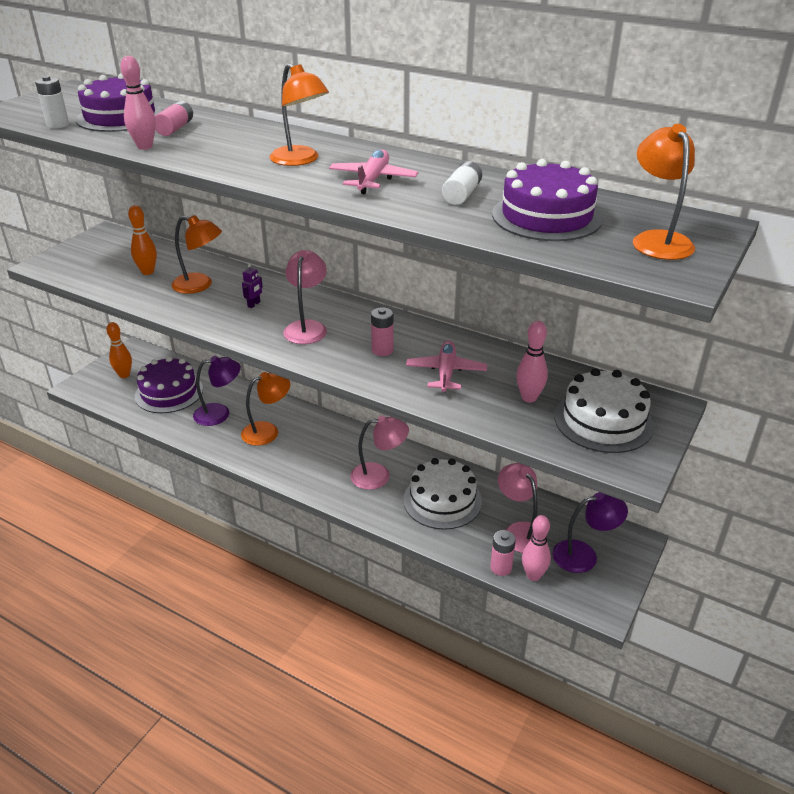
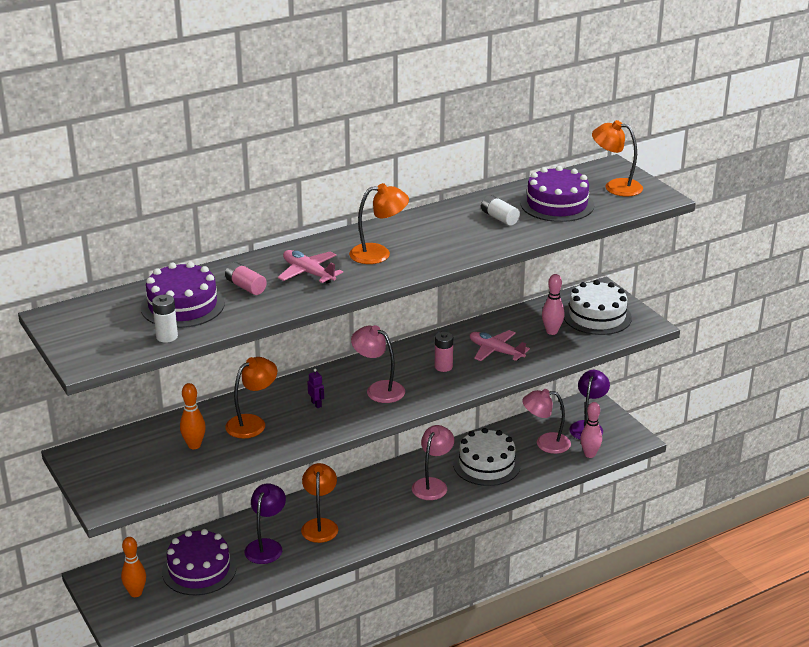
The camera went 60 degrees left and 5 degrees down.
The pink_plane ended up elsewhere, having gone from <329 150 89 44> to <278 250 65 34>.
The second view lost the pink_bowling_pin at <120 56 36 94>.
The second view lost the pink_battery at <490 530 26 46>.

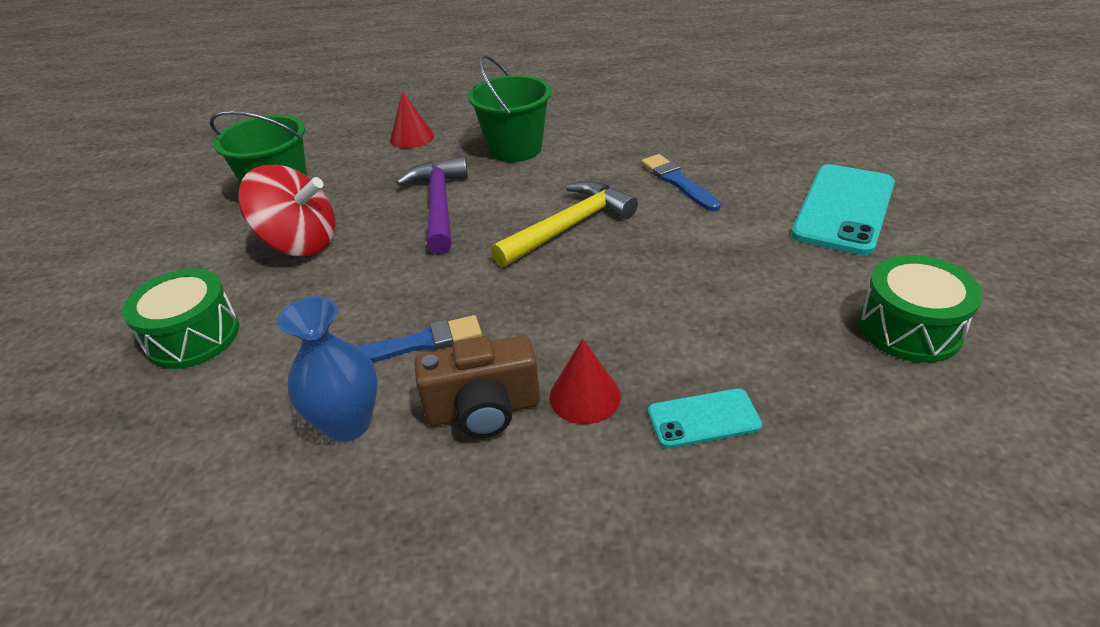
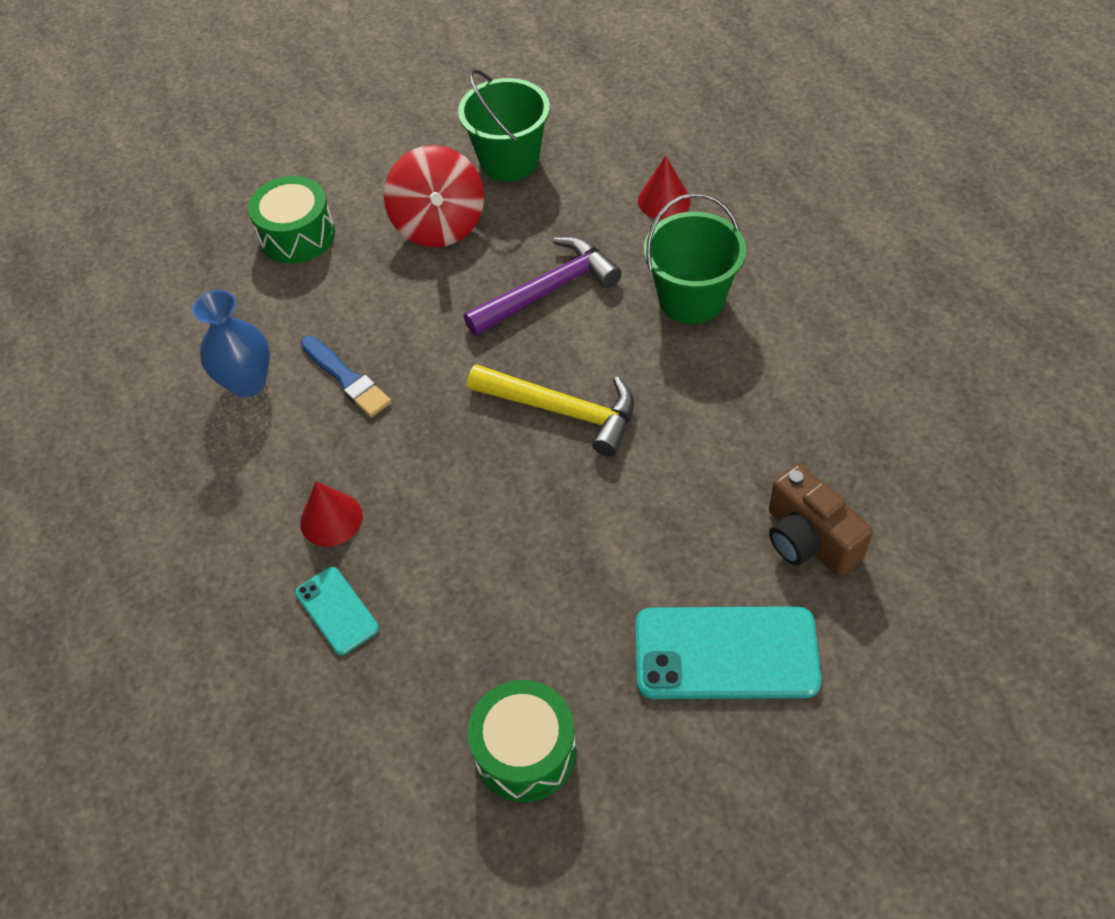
The camera went 65 degrees right and 15 degrees up.
The brown_camera ended up elsewhere, having gone from <414 336 126 102> to <769 464 104 113>.
The second view lost the blue_brush at <641 154 80 57>.

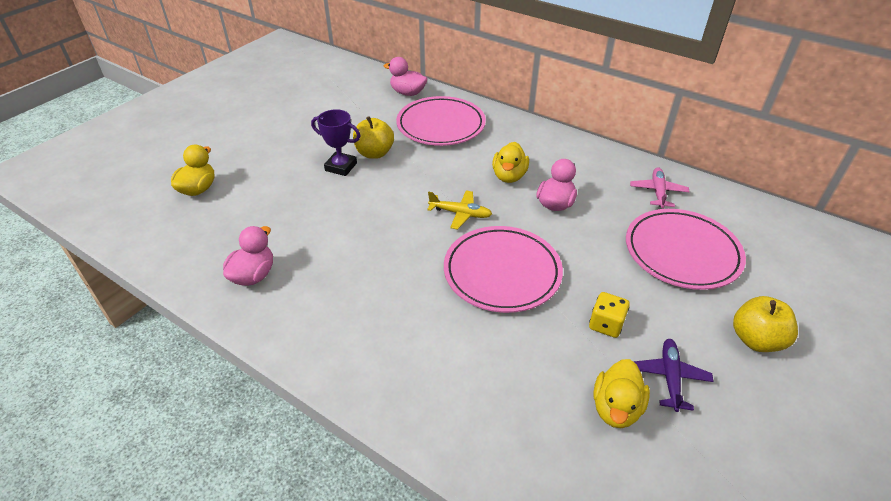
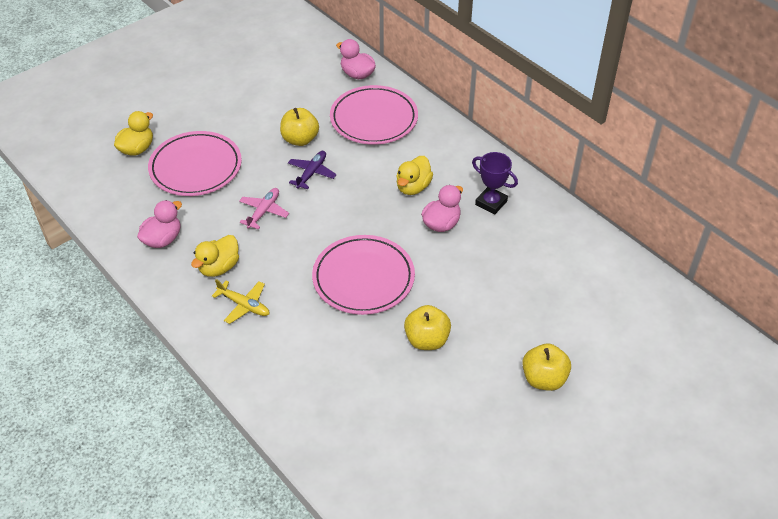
The camera went 15 degrees right and 5 degrees up.
The pink_plate ended up elsewhere, having gone from <626 209 120 81> to <148 131 94 65>.
The yellow_duck ended up elsewhere, having gone from <593 359 57 69> to <191 235 48 42>.
The yellow_plane ended up elsewhere, having gone from <427 190 65 40> to <212 279 57 45>.
The pink_plane ended up elsewhere, having gone from <630 167 60 41> to <239 188 50 42>.
The purple_plane ended up elsewhere, having gone from <633 339 81 73> to <288 151 49 38>.
Where the yellow_dice stood at <589 292 41 46>, the yellow_apple came to stand at <404 305 47 45>.
The purple_trophy ended up elsewhere, having gone from <311 109 49 67> to <472 152 46 63>.

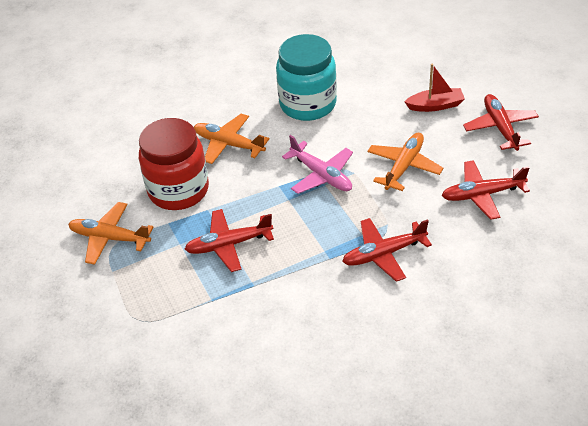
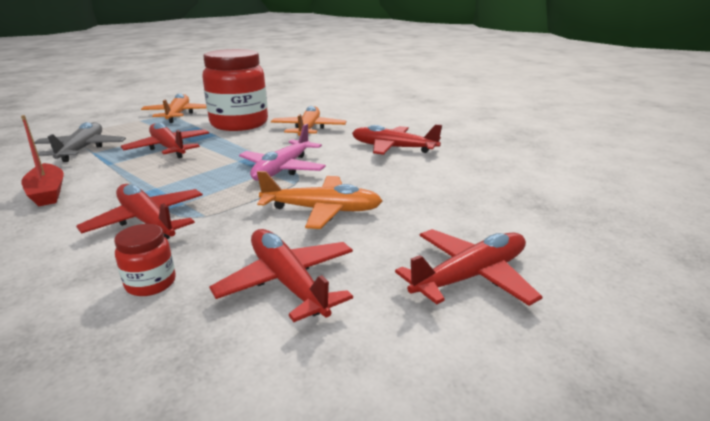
The camera went 65 degrees right and 20 degrees down.
The red_boat ended up elsewhere, having gone from <404 64 61 48> to <21 115 43 91>.
The second view gained the grey_plane at <34 122 92 40>.
The second view gained the red_jar at <114 224 62 72>.
Where the turquoise_jar stood at <276 34 61 87>, the red_plane came to stand at <352 124 90 31>.

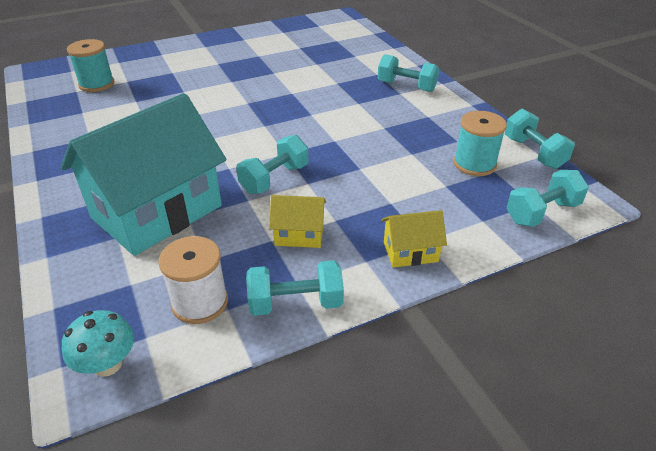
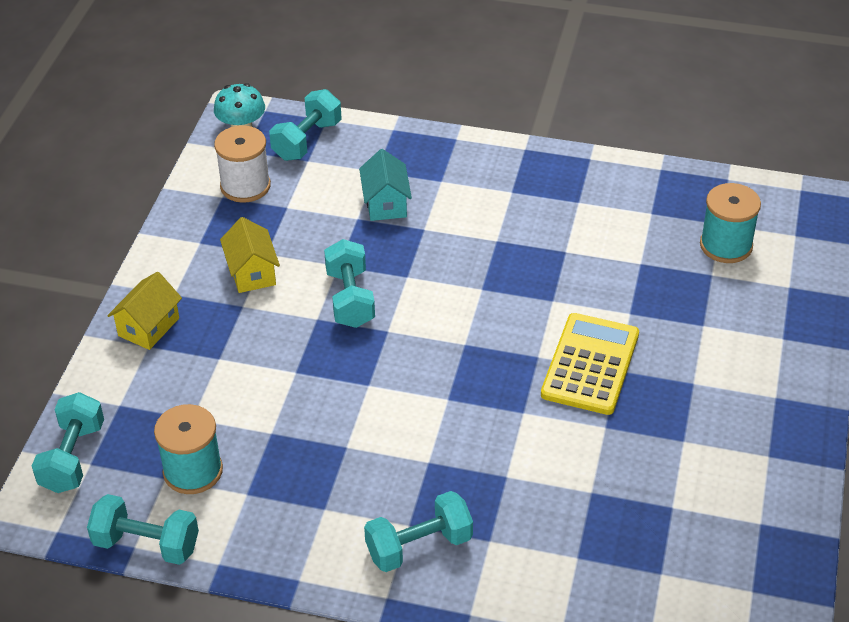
The camera went 130 degrees right and 5 degrees up.
The yellow_house at <269 195 57 53> ended up facing another way, 60 degrees counterclockwise from before.
The turquoise_dumbbell ended up elsewhere, having gone from <246 260 98 56> to <269 89 73 72>.
The size of the turquoise_house at <61 93 165 163> changed by a factor of 0.42.
The second view gained the yellow_calculator at <541 313 98 102>.

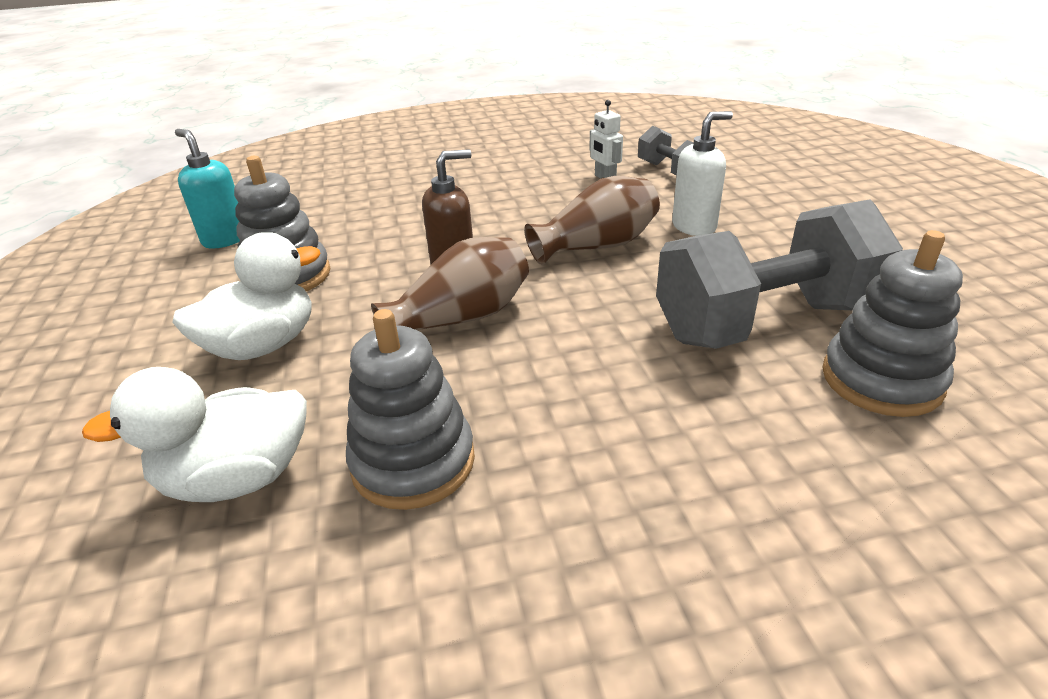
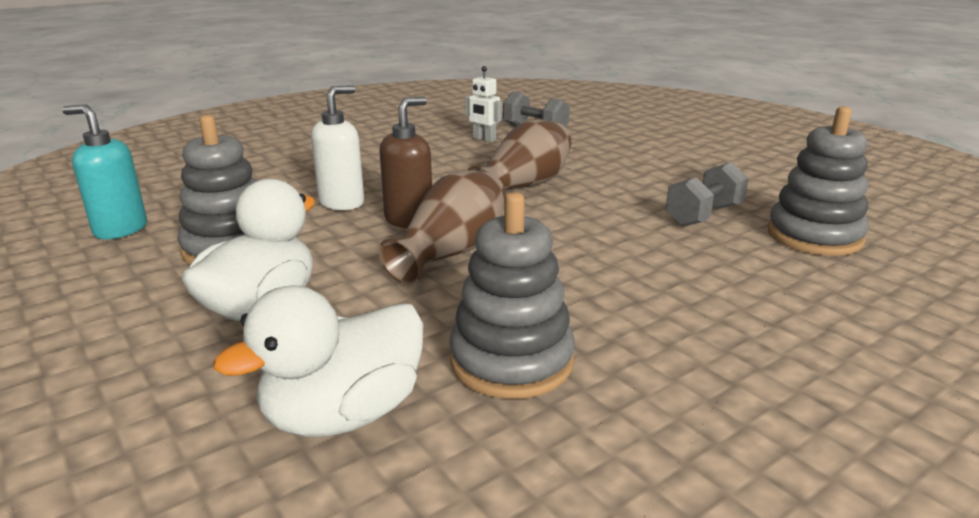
The camera went 25 degrees left and 10 degrees down.
The white_soap_dispenser ended up elsewhere, having gone from <672 111 61 125> to <311 85 53 125>.
The size of the grey_dumbbell at <656 199 247 150> changed by a factor of 0.49.

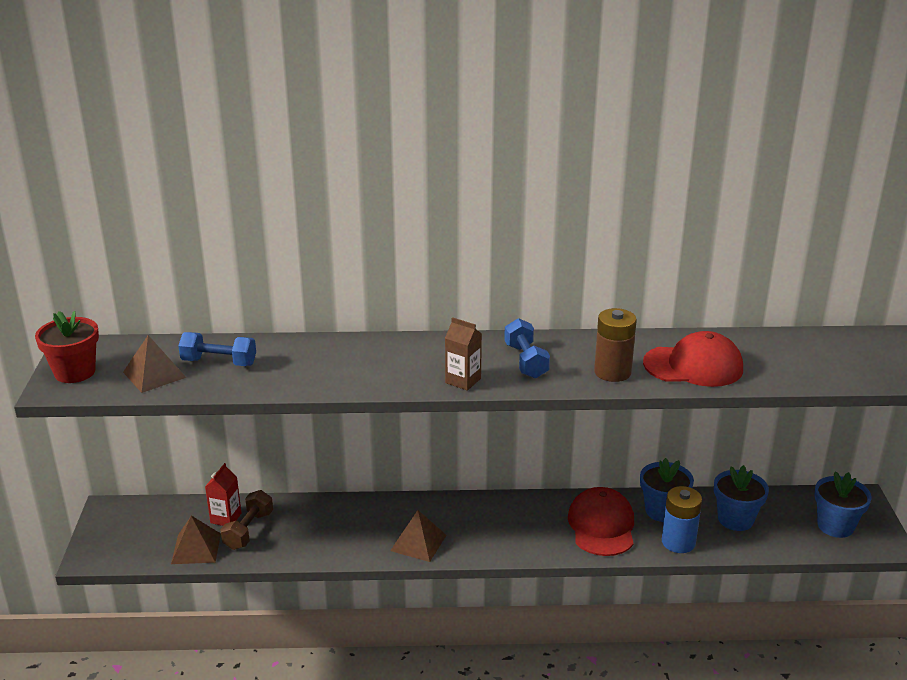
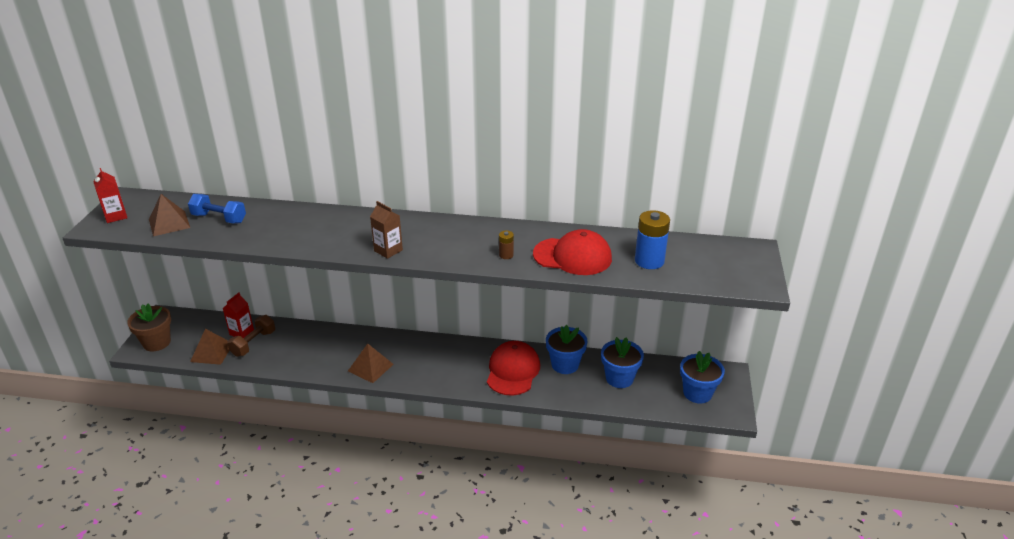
The camera went 10 degrees right and 5 degrees up.
Where the red_flower_pot stood at <35 311 64 72>, the red_carton came to stand at <93 168 34 55>.
The second view gained the brown_flower_pot at <127 304 44 48>.
The size of the brown_battery at <594 308 43 74> changed by a factor of 0.50.
The blue_battery ended up elsewhere, having gone from <662 486 40 67> to <635 210 35 59>.
The second view lost the blue_dumbbell at <504 318 46 61>.

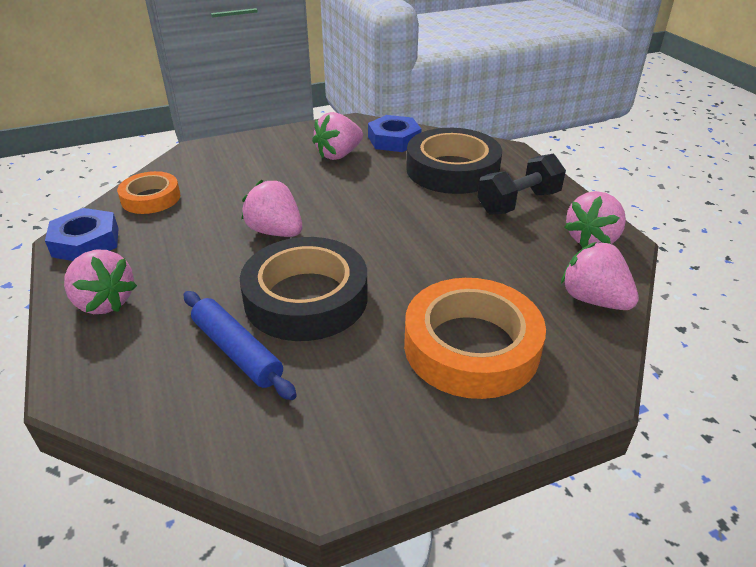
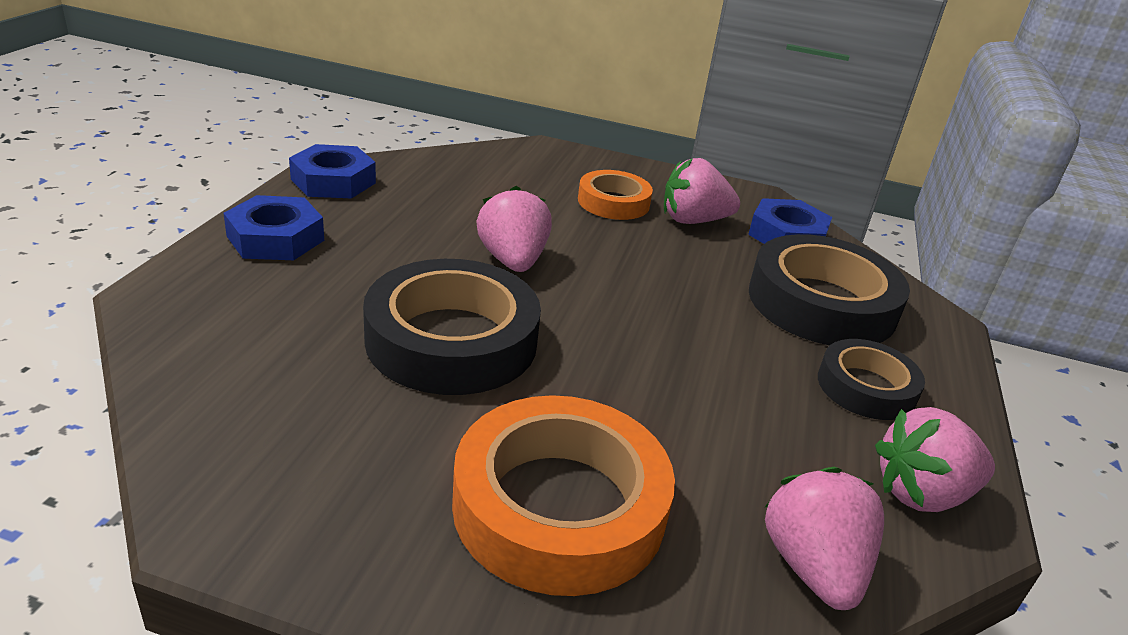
The camera went 35 degrees right and 5 degrees down.
Where the pink_strawberry stood at <64 250 73 64>, the blue_nut came to stand at <223 195 101 65>.
The orange_tape ended up elsewhere, having gone from <117 171 64 43> to <578 170 75 50>.
Where the black_dumbbell stood at <477 154 89 61>, the black_tape came to stand at <818 339 107 81>.
The second view lost the blue_rolling_pin at <184 291 113 109>.

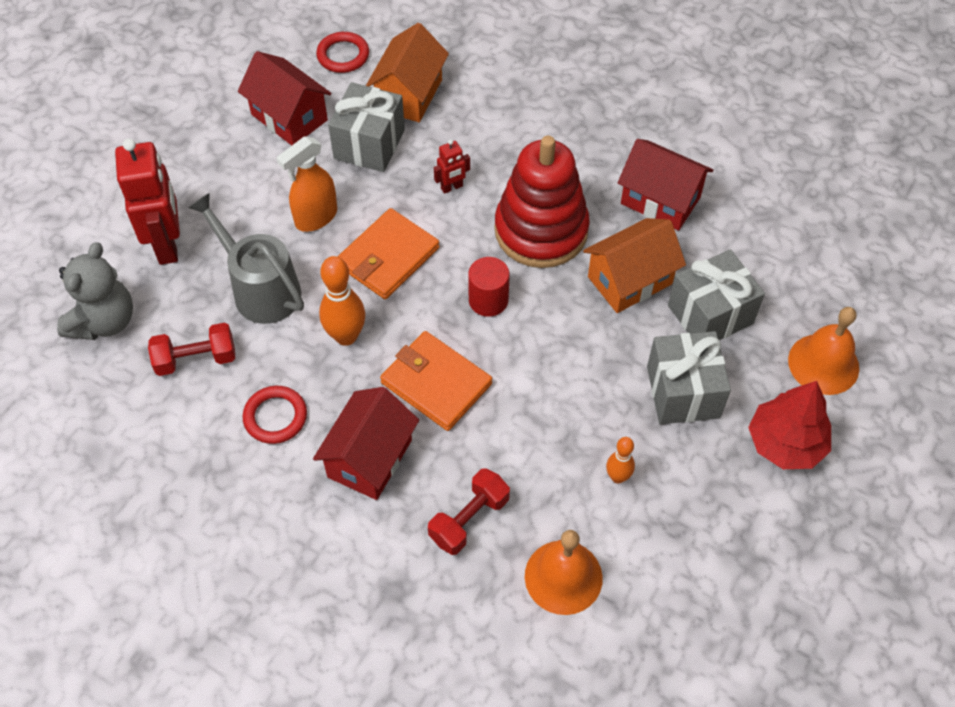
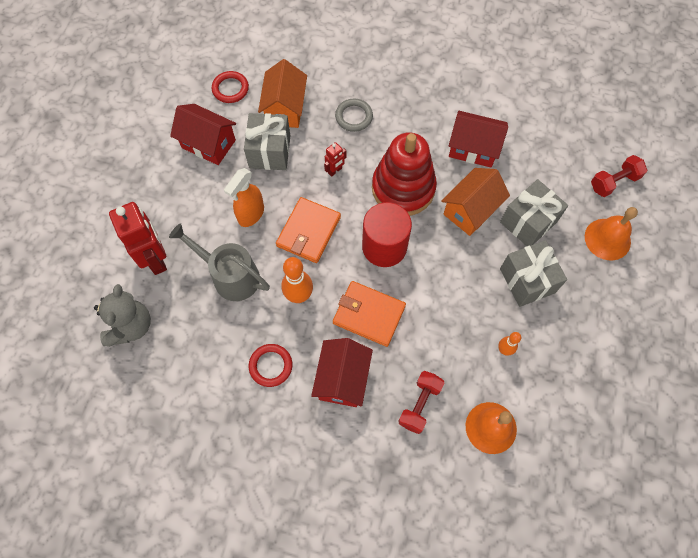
The camera went 15 degrees left and 10 degrees up.
The second view gained the grey_ring at <335 98 38 34>.
The size of the red_cylinder at <468 257 42 60> changed by a factor of 1.67.
The red_dumbbell ended up elsewhere, having gone from <148 323 87 53> to <591 155 56 42>.
The second view lost the red_tree at <748 381 83 88>.

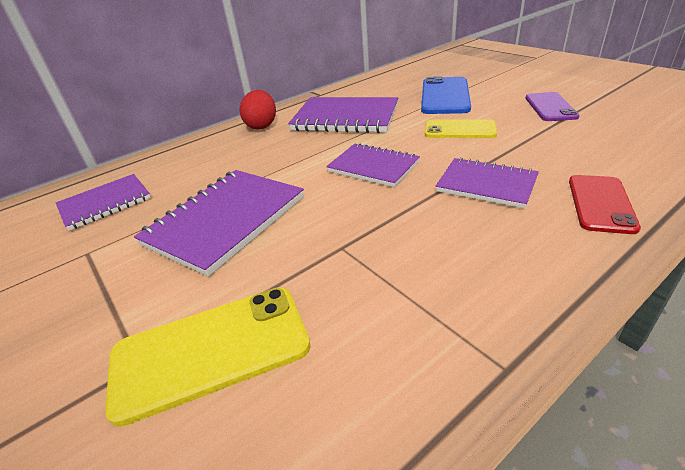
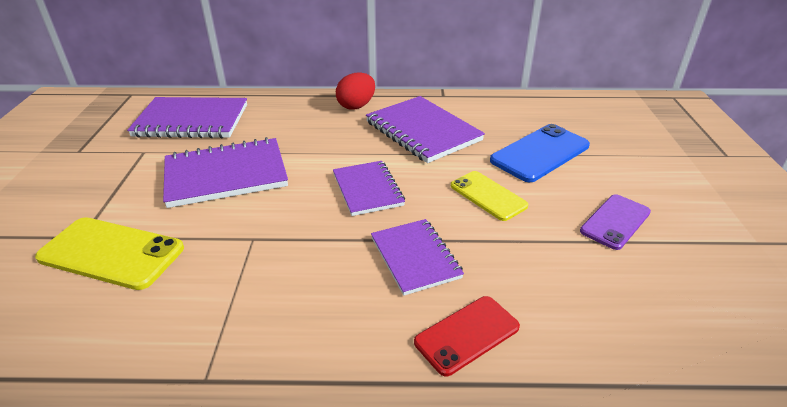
The camera went 35 degrees right and 0 degrees up.
The size of the purple_notebook at <56 174 95 57> changed by a factor of 1.57.

